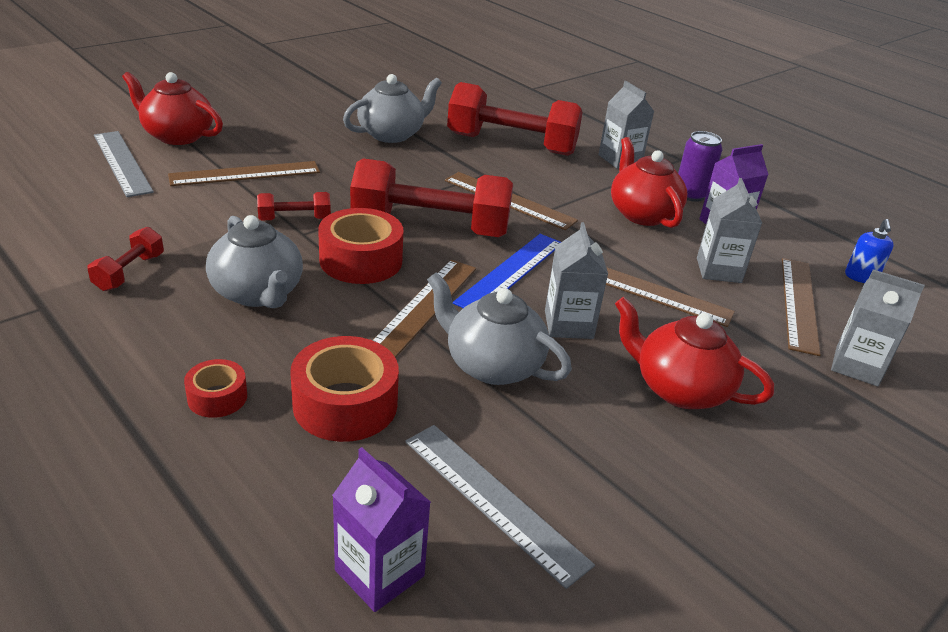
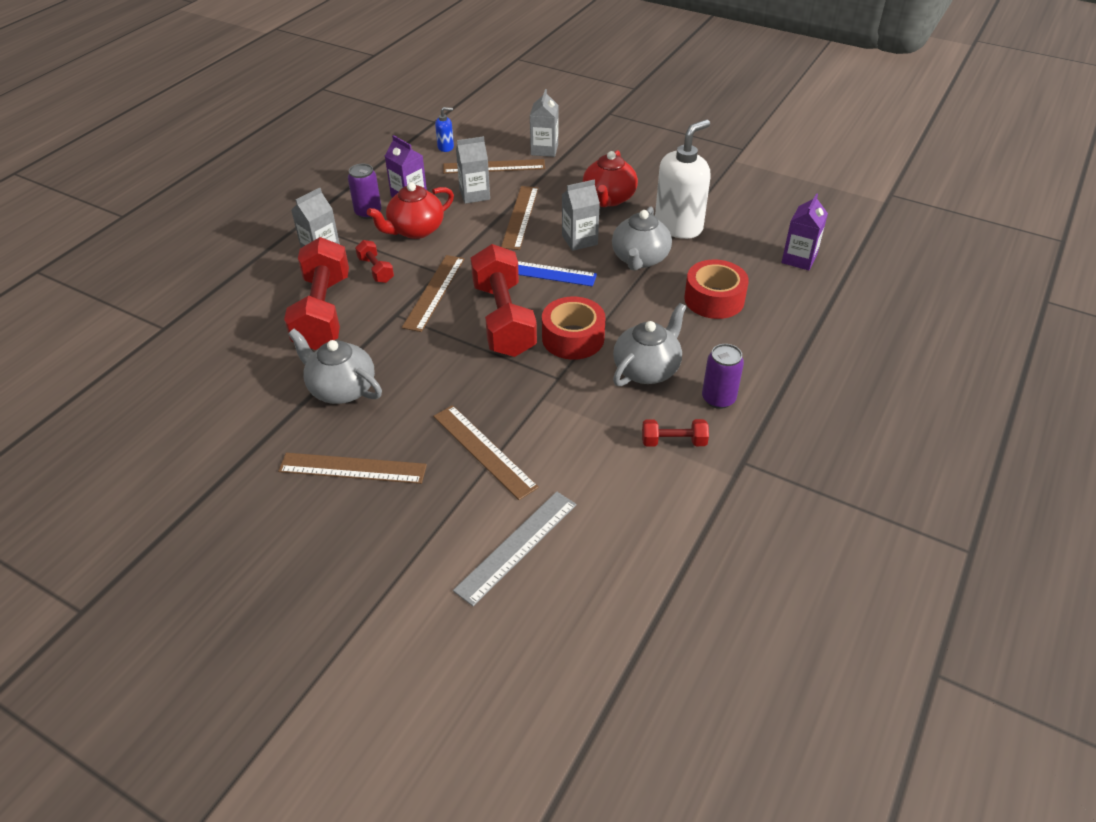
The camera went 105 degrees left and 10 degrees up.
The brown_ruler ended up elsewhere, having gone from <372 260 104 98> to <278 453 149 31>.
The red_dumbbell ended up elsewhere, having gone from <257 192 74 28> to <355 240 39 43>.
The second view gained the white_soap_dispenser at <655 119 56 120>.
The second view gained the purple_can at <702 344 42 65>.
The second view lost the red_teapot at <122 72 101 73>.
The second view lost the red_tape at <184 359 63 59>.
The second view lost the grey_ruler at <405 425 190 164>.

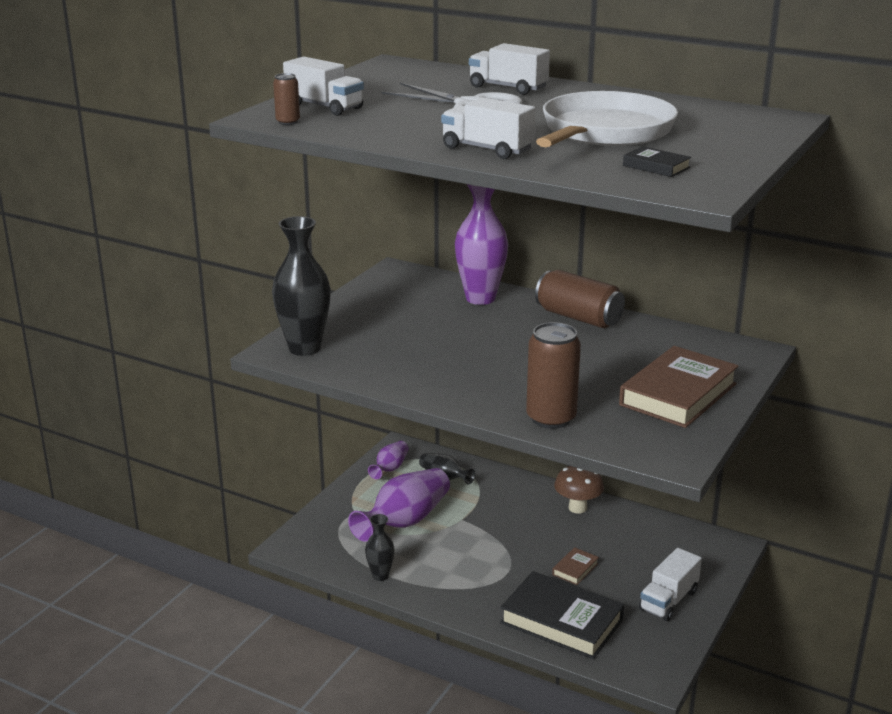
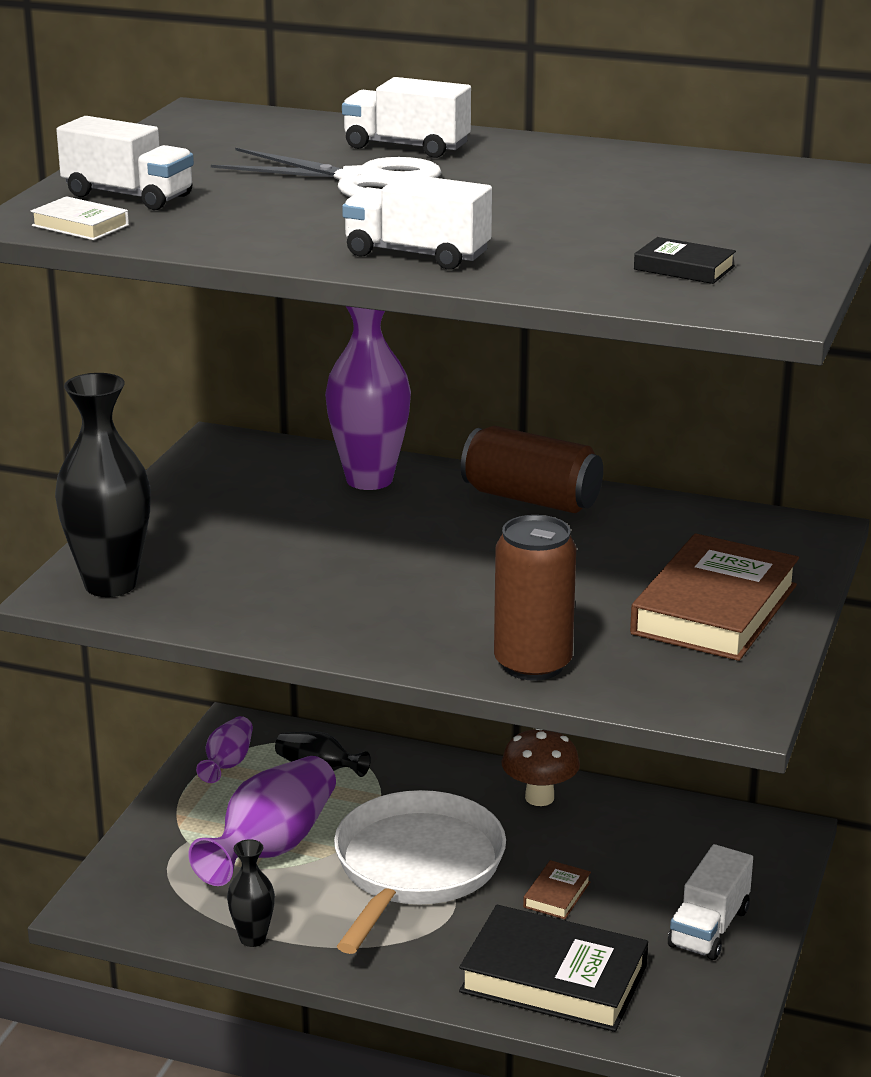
The camera went 10 degrees left and 0 degrees up.
Where the brown_can stood at <273 73 27 52>, the white_book came to stand at <31 196 98 44>.
The white_pan ended up elsewhere, having gone from <536 91 142 56> to <334 790 172 164>.

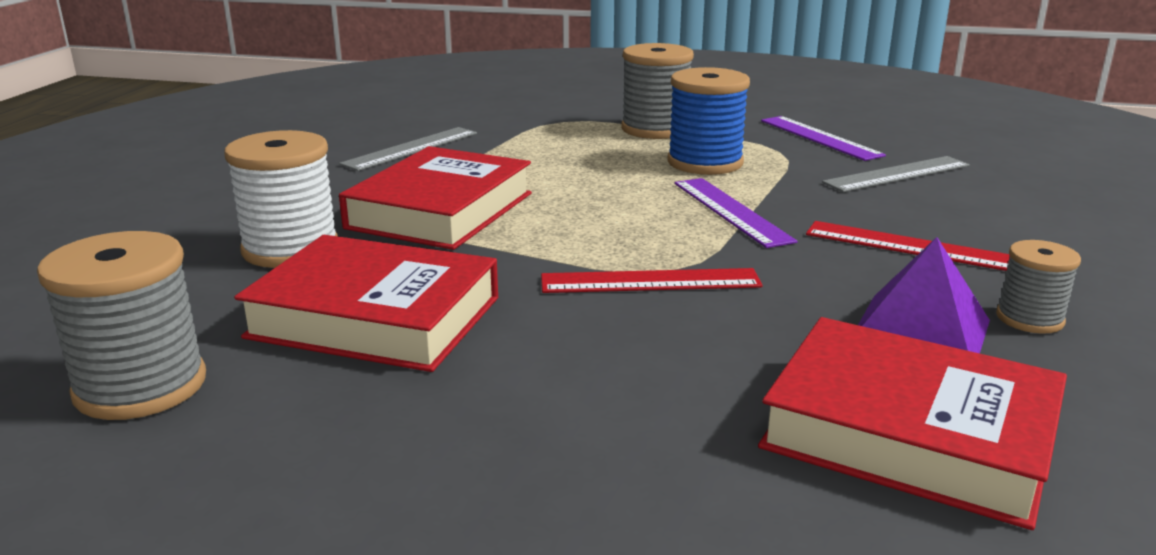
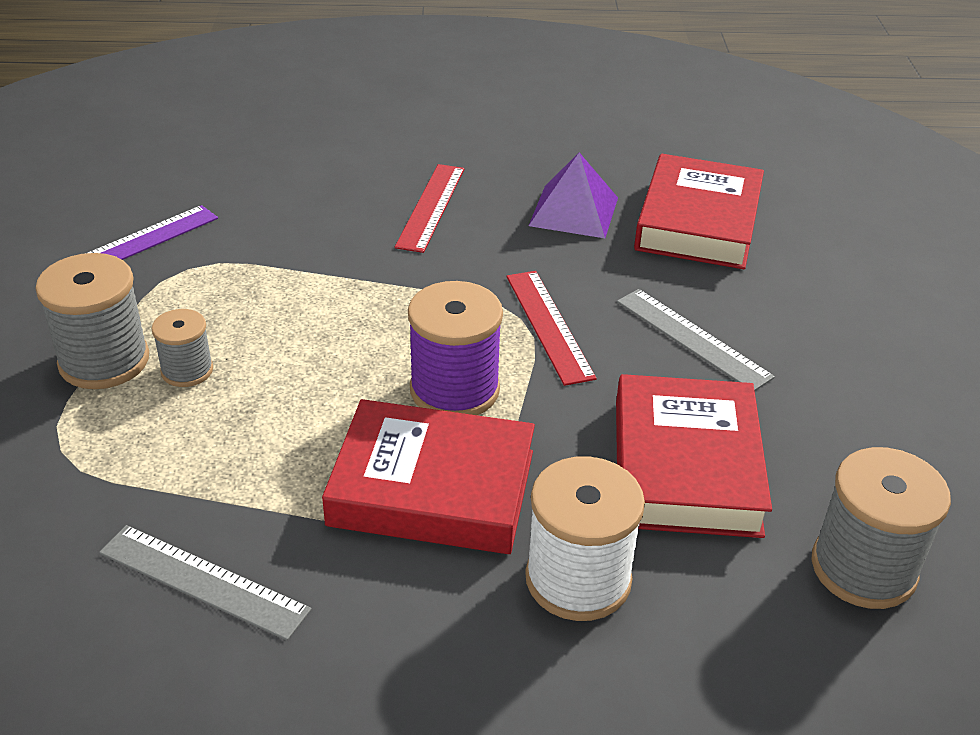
The camera went 105 degrees left and 15 degrees up.
The grey_spool ended up elsewhere, having gone from <996 240 85 94> to <151 309 62 78>.
The second view gained the purple_spool at <408 281 95 134>.
The grey_ruler ended up elsewhere, having gone from <822 156 148 36> to <617 289 158 102>.
The second view lost the blue_spool at <667 67 83 108>.
The second view lost the purple_ruler at <674 178 124 70>.

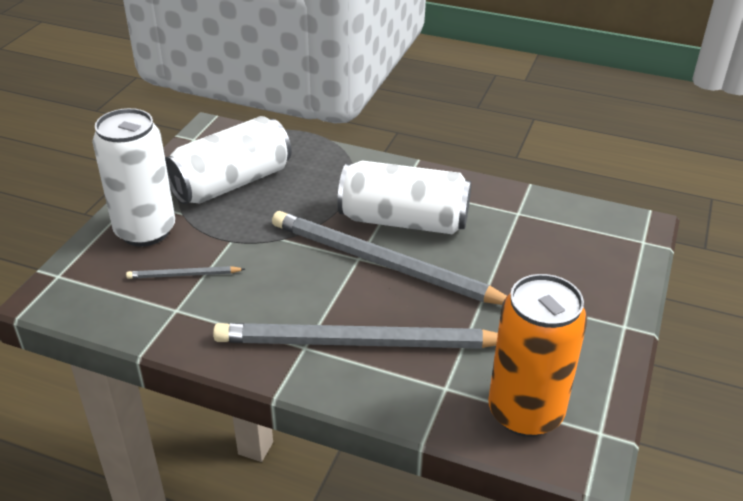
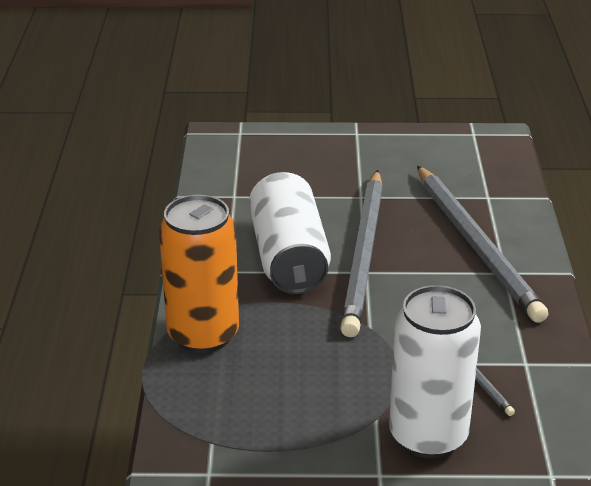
The camera went 110 degrees left and 5 degrees down.
The orange_can ended up elsewhere, having gone from <488 274 99 163> to <159 195 80 158>.
The second view lost the white_can at <165 116 126 89>.

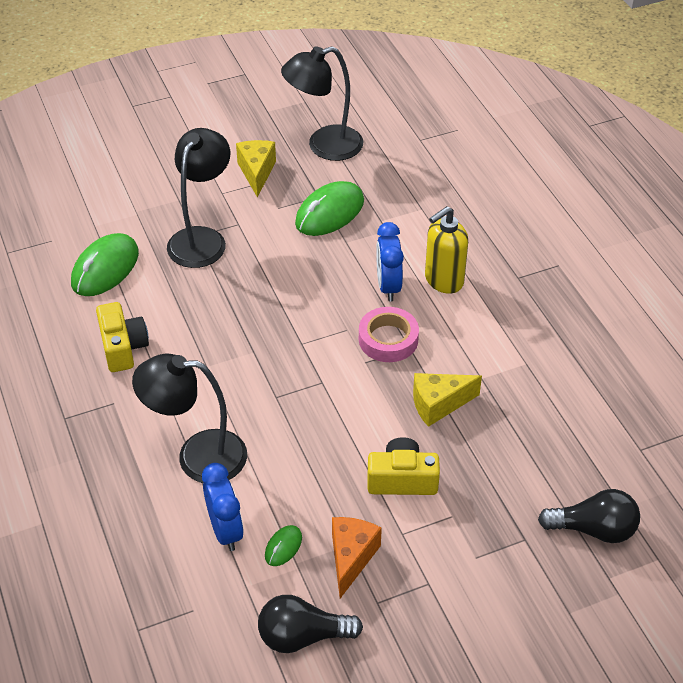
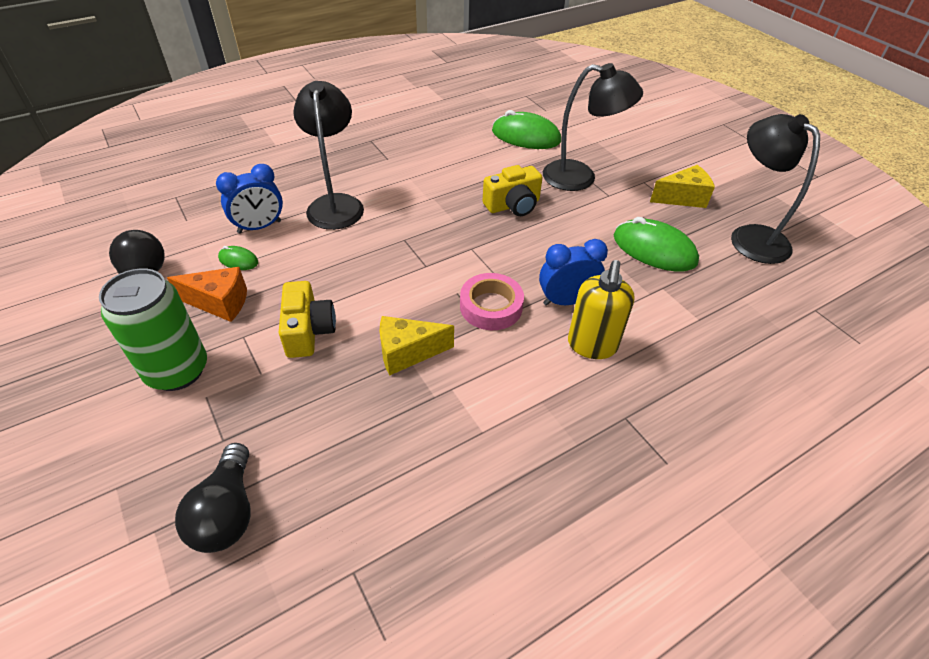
The camera went 80 degrees right and 0 degrees up.
The second view gained the green_can at <99 268 108 123>.
The yellow_cheese at <413 373 69 54> ended up facing another way, 75 degrees counterclockwise from before.
The yellow_camera ended up elsewhere, having gone from <96 302 53 70> to <483 165 59 51>.
The yellow_soap_dispenser at <425 206 43 88> ended up facing another way, 120 degrees counterclockwise from before.

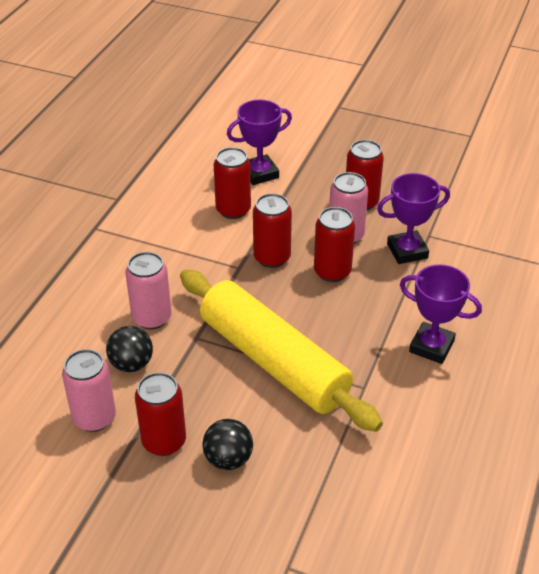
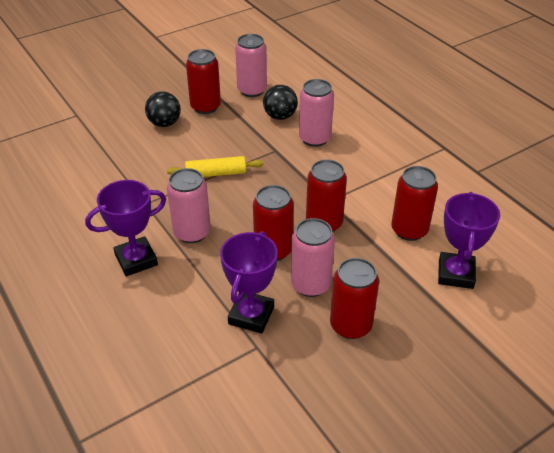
The camera went 125 degrees right and 0 degrees up.
The size of the yellow_rolling_pin at <180 269 203 163> changed by a factor of 0.42.
The second view gained the pink_can at <167 168 44 75>.

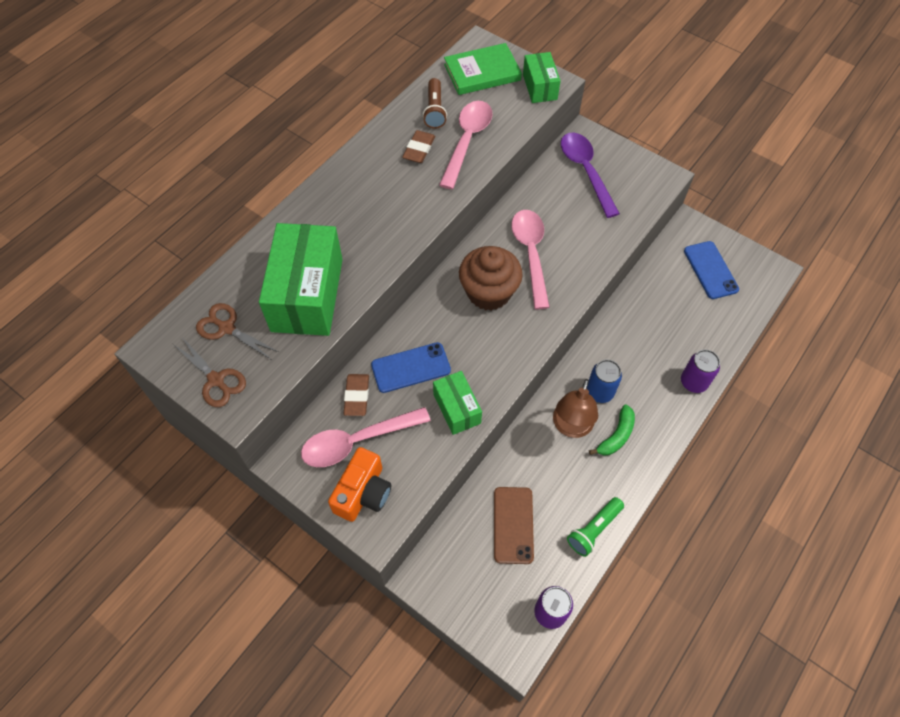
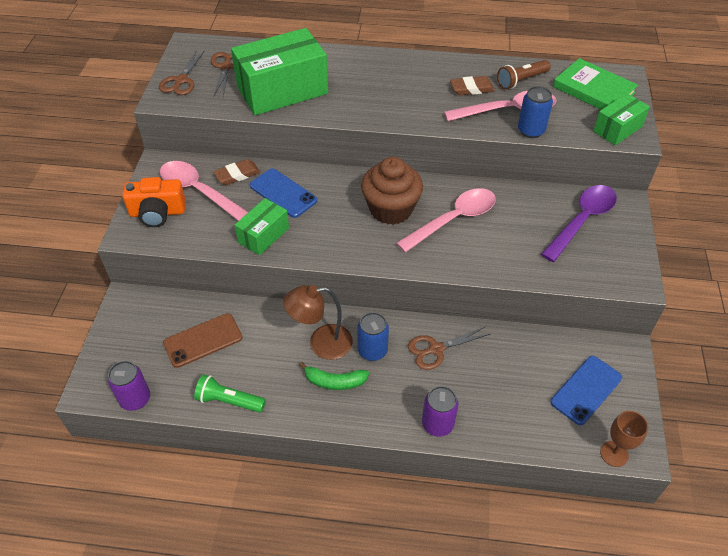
The camera went 60 degrees right and 10 degrees down.
The second view gained the brown_scissors at <408 326 82 44>.
The second view gained the blue_can at <518 86 35 52>.
The second view gained the brown_goblet at <600 411 48 56>.

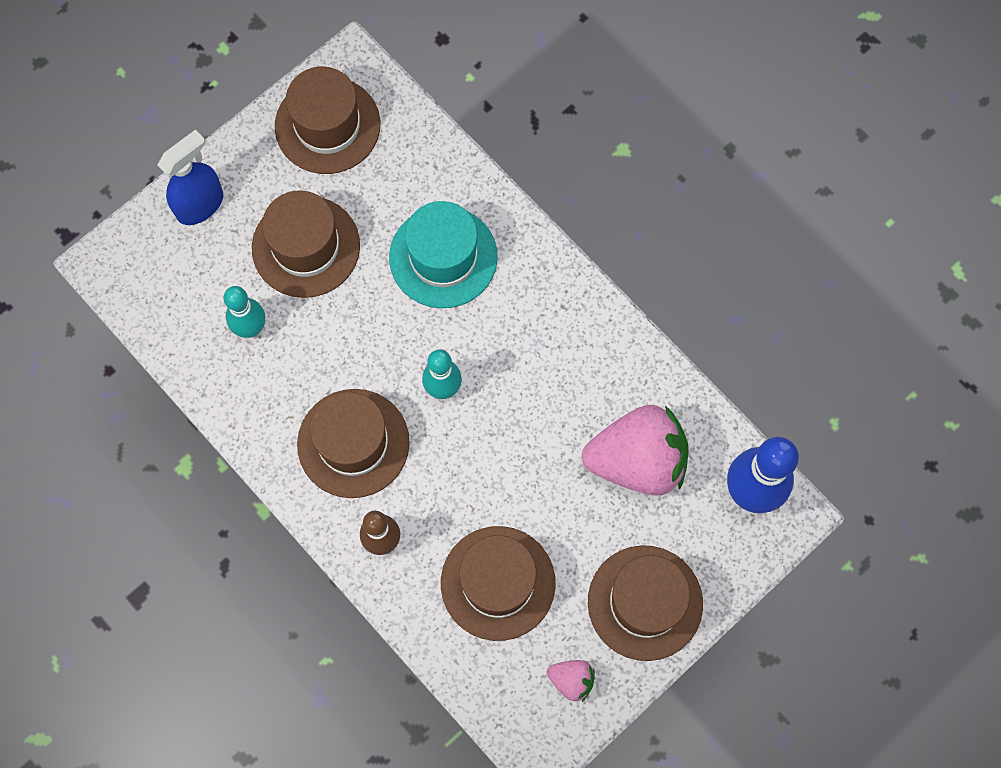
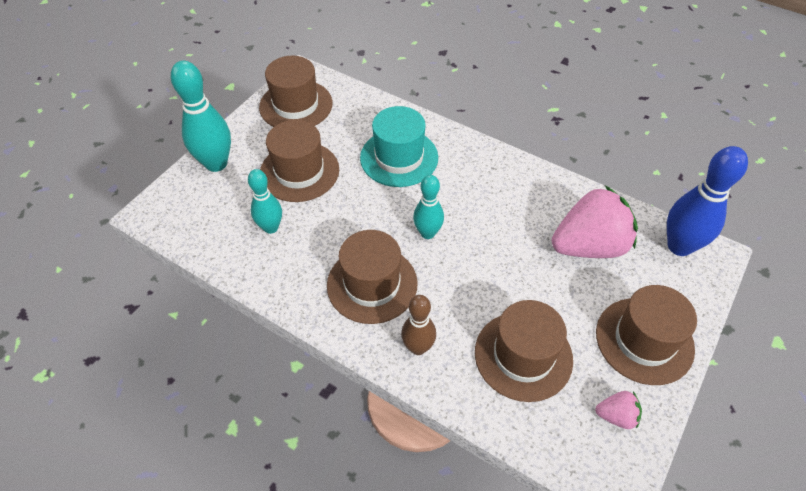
The camera went 15 degrees left and 20 degrees down.
Where the blue_spray_bottle stood at <158 129 65 96>, the turquoise_bowling_pin came to stand at <171 61 60 111>.

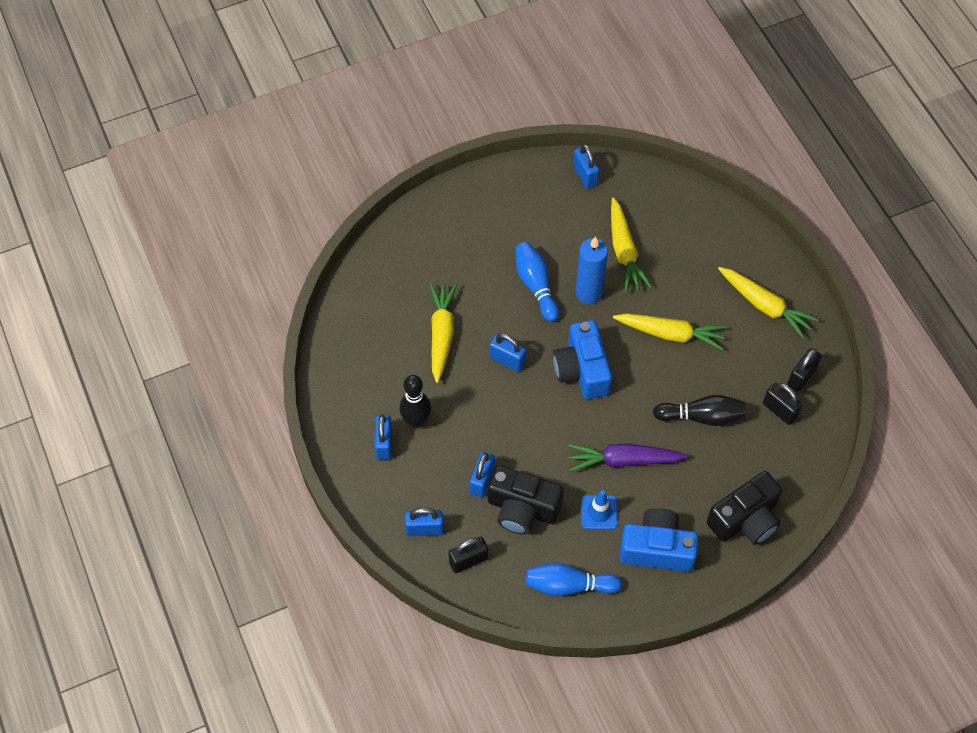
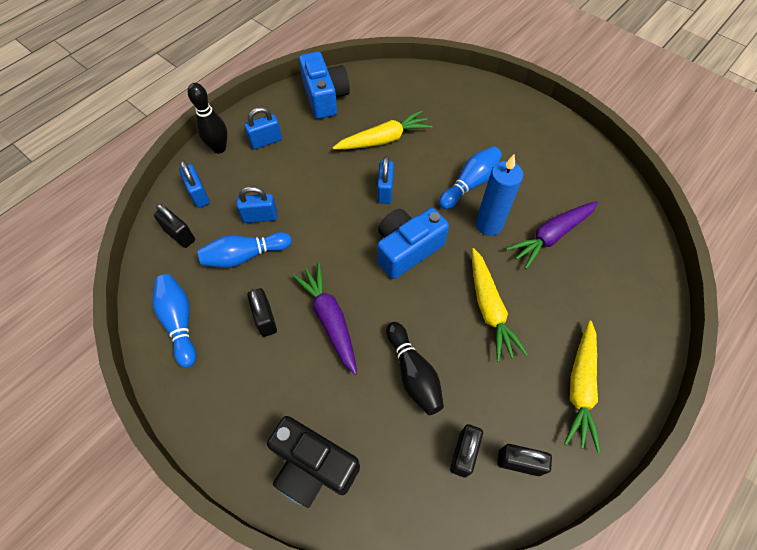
The camera went 65 degrees right and 0 degrees up.
The black_bowling_pin ended up elsewhere, having gone from <400 375 31 53> to <188 83 40 70>.
Where the black_camera stood at <487 465 77 70>, the blue_bowling_pin came to stand at <197 232 95 36>.
Where the blue_traffic_cone stood at <581 490 37 39>, the black_padlock came to stand at <247 288 30 49>.
The blue_camera ended up elsewhere, having gone from <619 508 79 64> to <299 52 51 67>.
What was the yellow_carrot at <611 198 41 94> turned into the purple_carrot at <506 201 92 68>.
The second view lost the blue_padlock at <573 144 26 45>.

